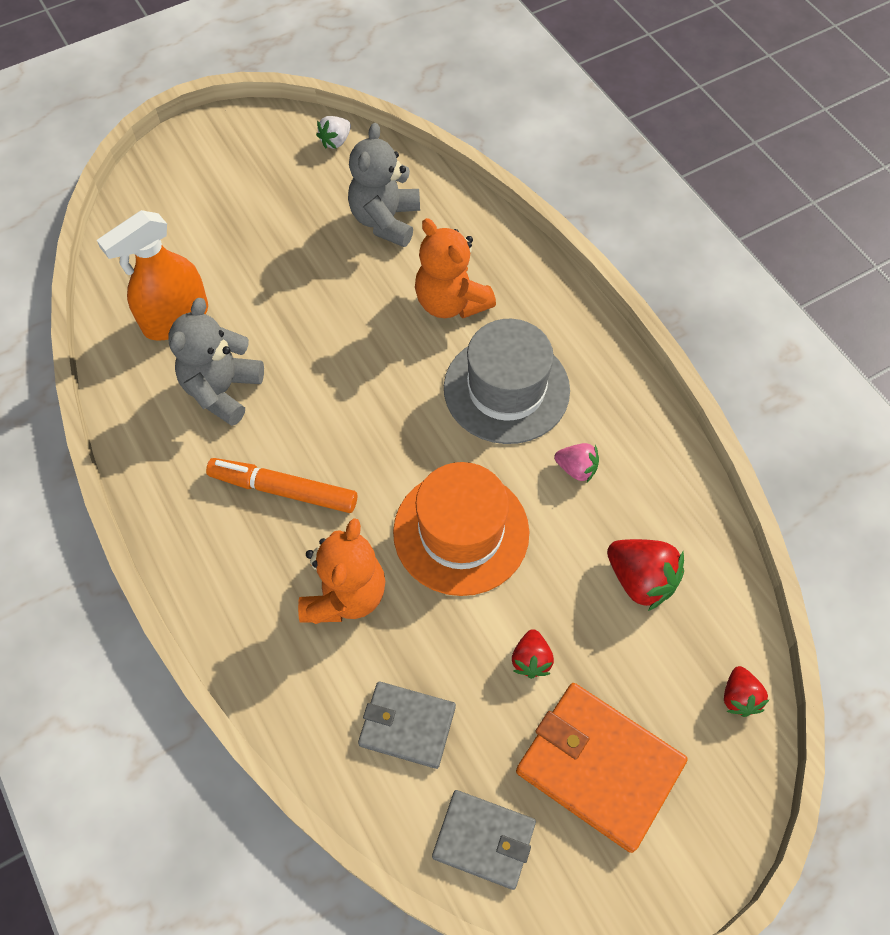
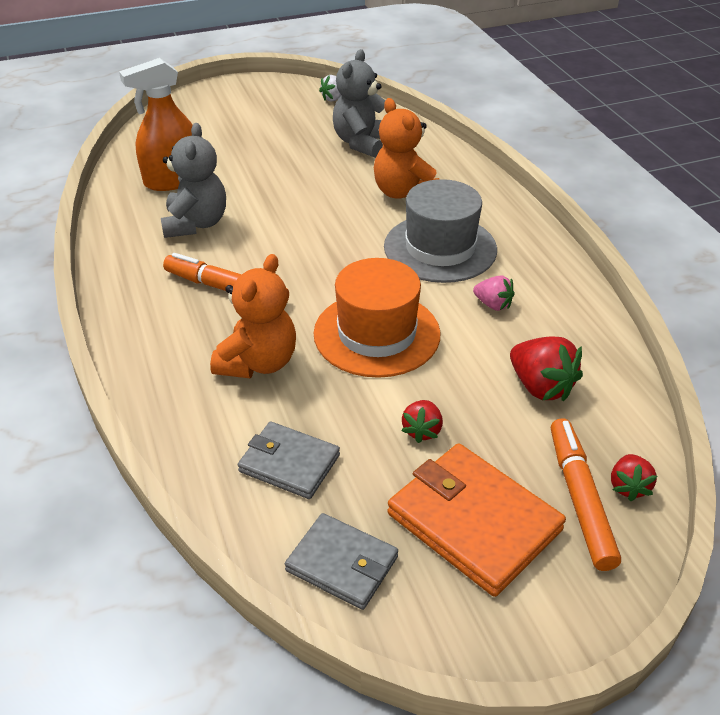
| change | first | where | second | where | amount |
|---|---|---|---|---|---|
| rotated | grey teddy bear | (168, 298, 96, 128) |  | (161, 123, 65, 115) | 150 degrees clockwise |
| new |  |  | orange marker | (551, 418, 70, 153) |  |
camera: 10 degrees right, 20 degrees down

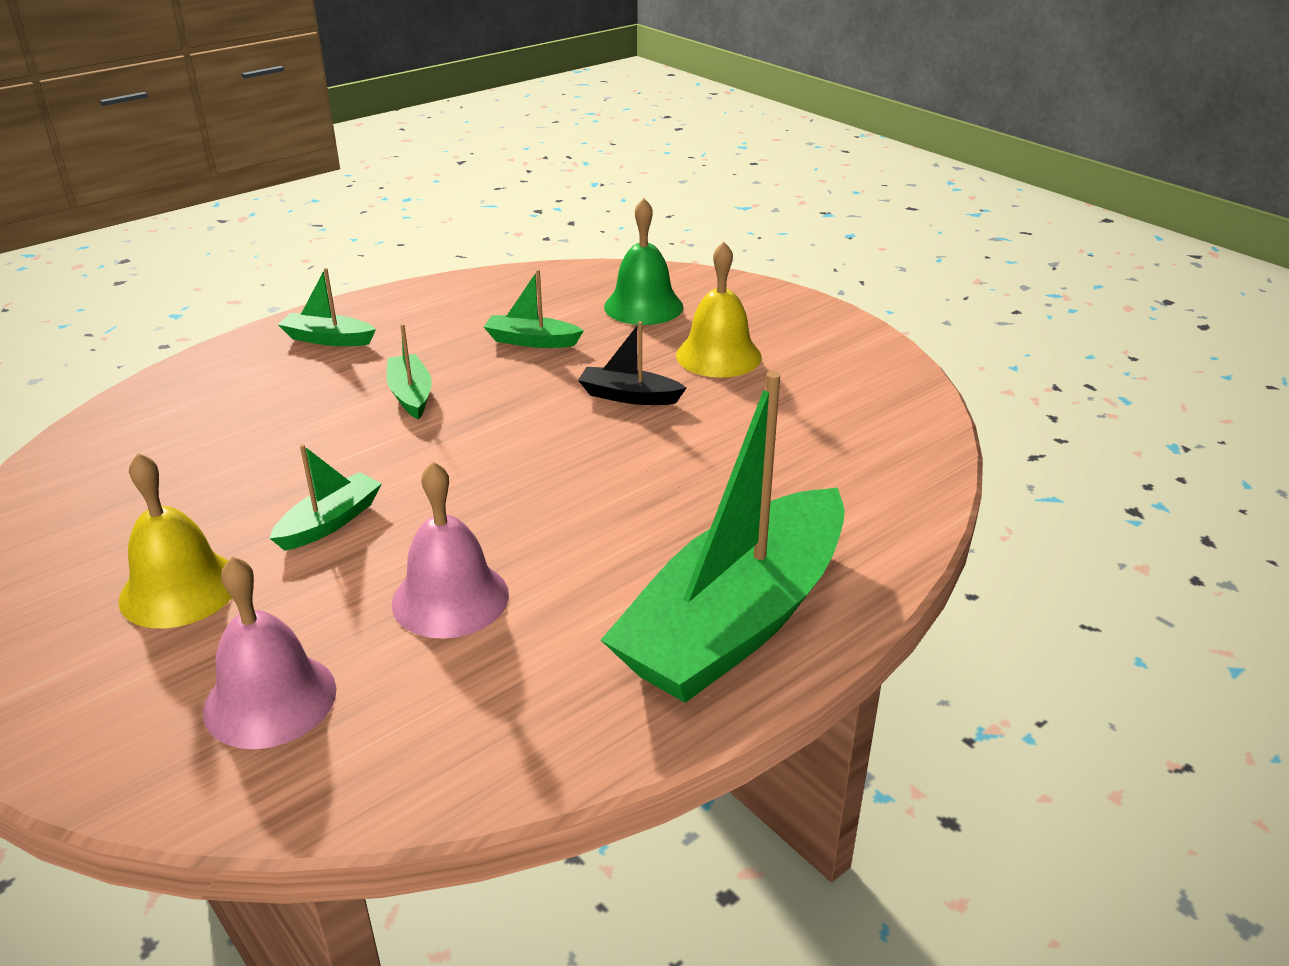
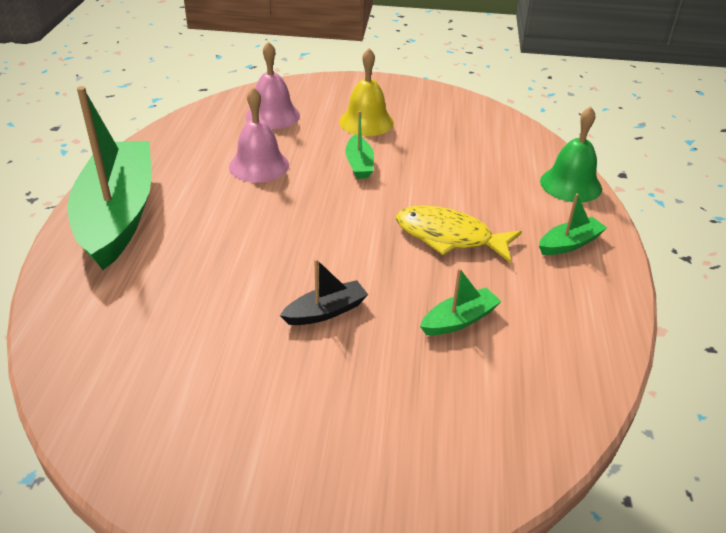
| change | first | where | second | where | amount |
|---|---|---|---|---|---|
| swapped | green boat | (387, 324, 45, 96) | yellow fish | (396, 205, 126, 58) |  |
| shifted | green bell | (604, 198, 79, 127) |  | (540, 106, 62, 96) |  |
| gone | yellow bell | (676, 241, 86, 137) |  |  |  |
camera: 135 degrees right, 5 degrees up

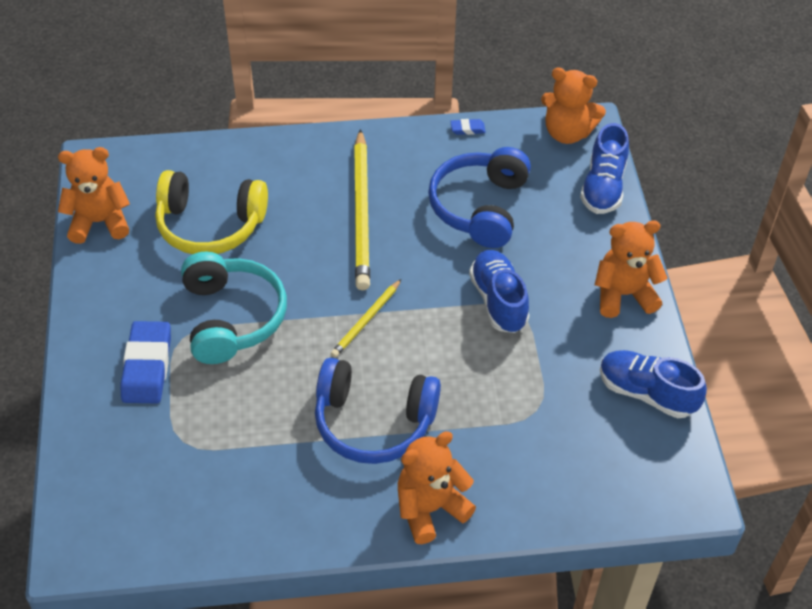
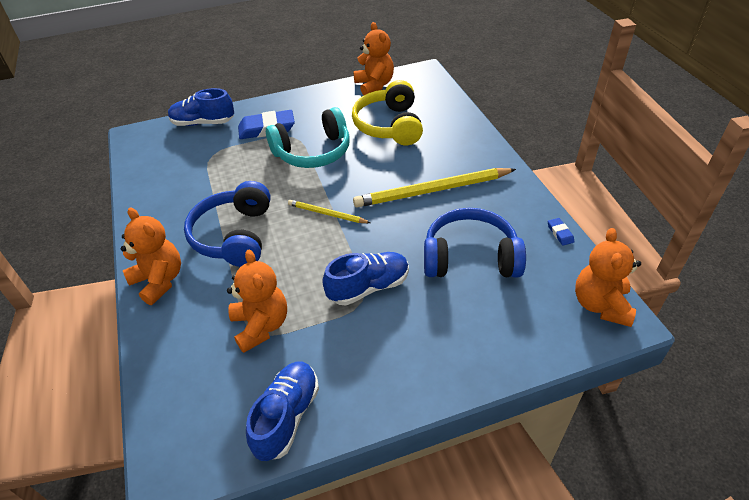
| change | first | where | second | where | amount |
|---|---|---|---|---|---|
| shifted | blue shoe | (580, 123, 49, 91) |  | (168, 88, 66, 38) |  |
| shifted | orange teddy bear | (595, 220, 73, 98) |  | (227, 250, 60, 103) |  |
camera: 80 degrees right, 5 degrees down

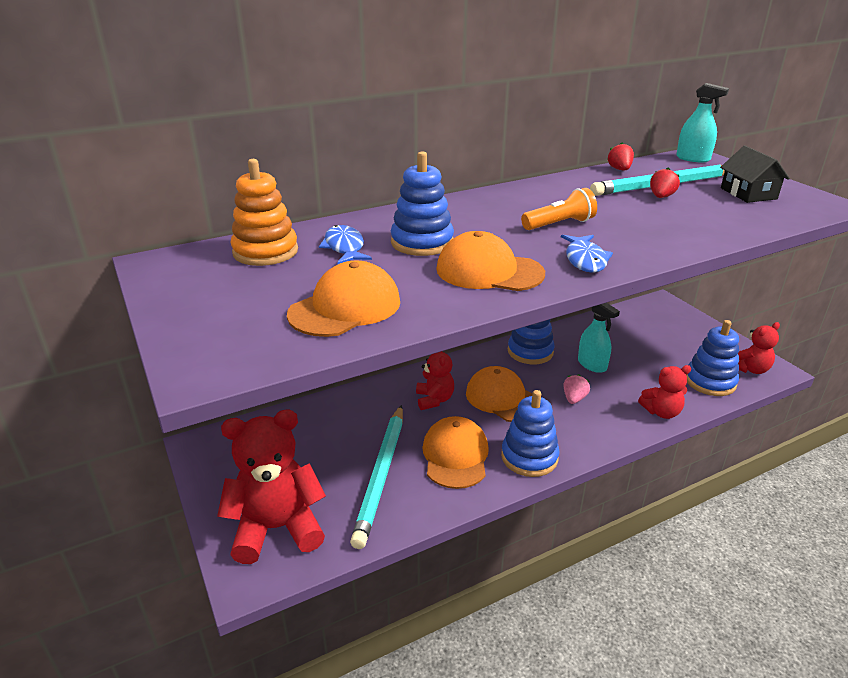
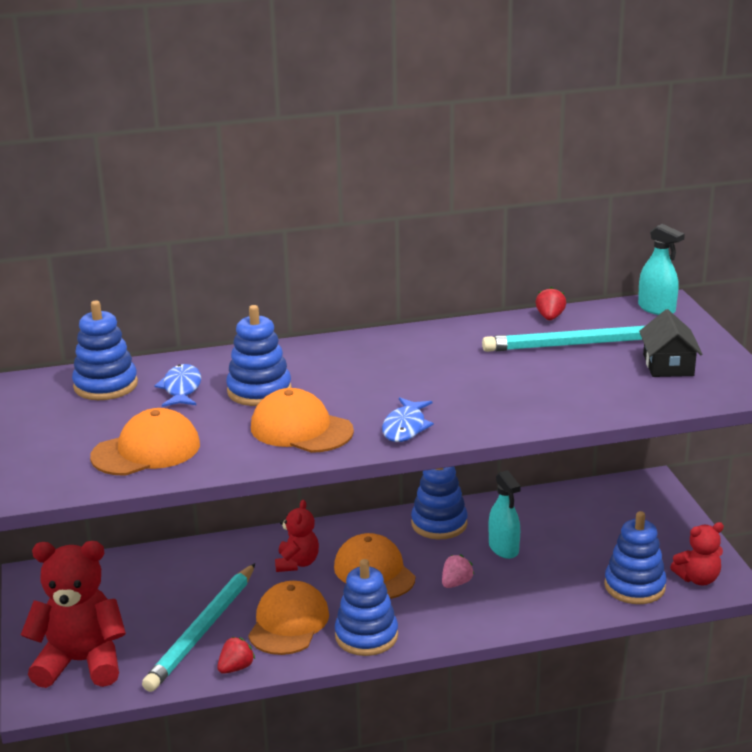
| change | first | where | second | where | amount |
|---|---|---|---|---|---|
| repainted | orange stacking toy | (231, 159, 67, 107) | blue stacking toy | (72, 300, 66, 100) |  |
| gone | orange flashlight | (521, 188, 76, 42) |  |  |  |
| gone | red teddy bear | (638, 365, 53, 54) |  |  |  |
| shifted | red strawberry | (650, 168, 30, 30) |  | (217, 637, 38, 37) |  |
camera: 15 degrees right, 5 degrees down

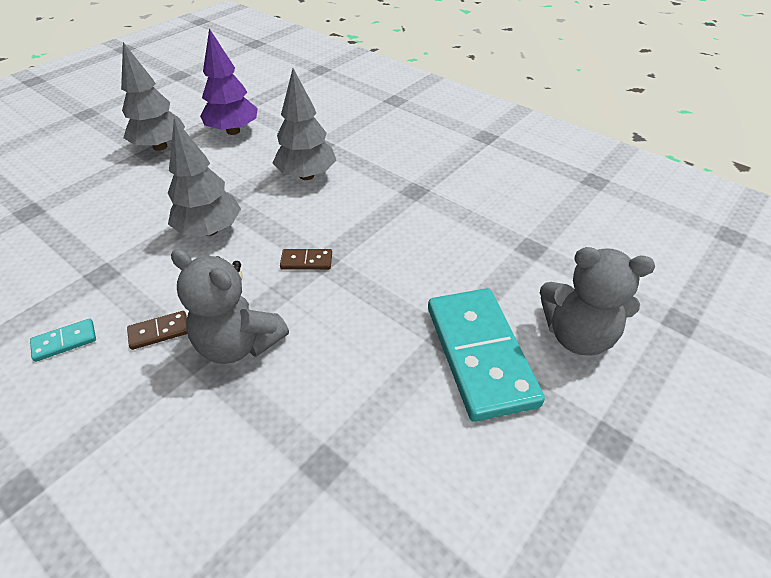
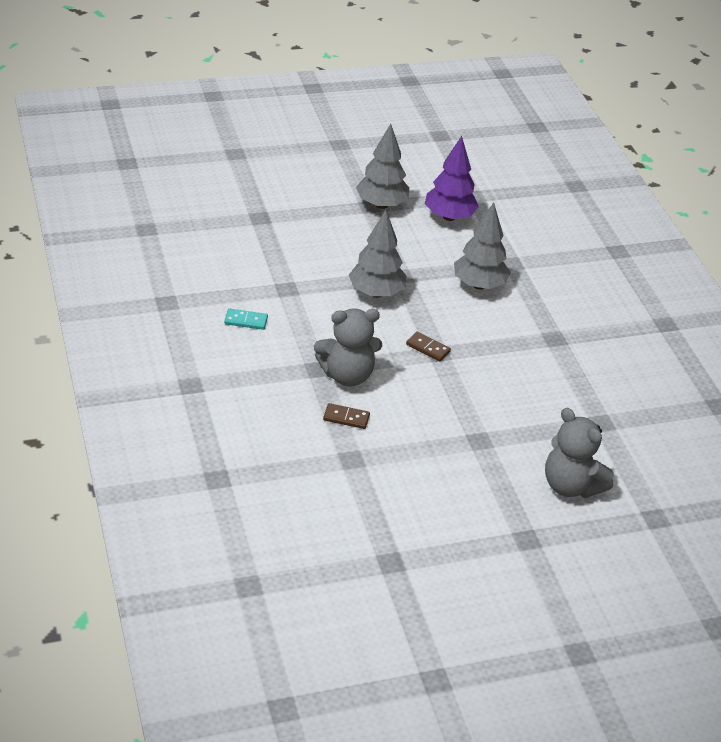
| change | first | where | second | where | amount |
|---|---|---|---|---|---|
| shifted | brown domino | (127, 311, 61, 39) |  | (323, 403, 47, 26) |  |
| rotated | grey teddy bear | (171, 249, 118, 115) |  | (314, 308, 68, 78) | 75 degrees counterclockwise |
| gone | turquoise domino | (428, 288, 117, 134) |  |  |  |
camera: 30 degrees right, 5 degrees down

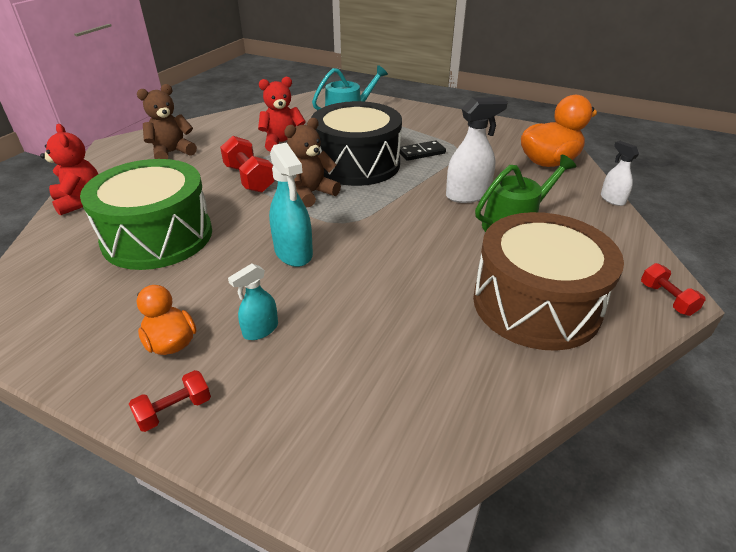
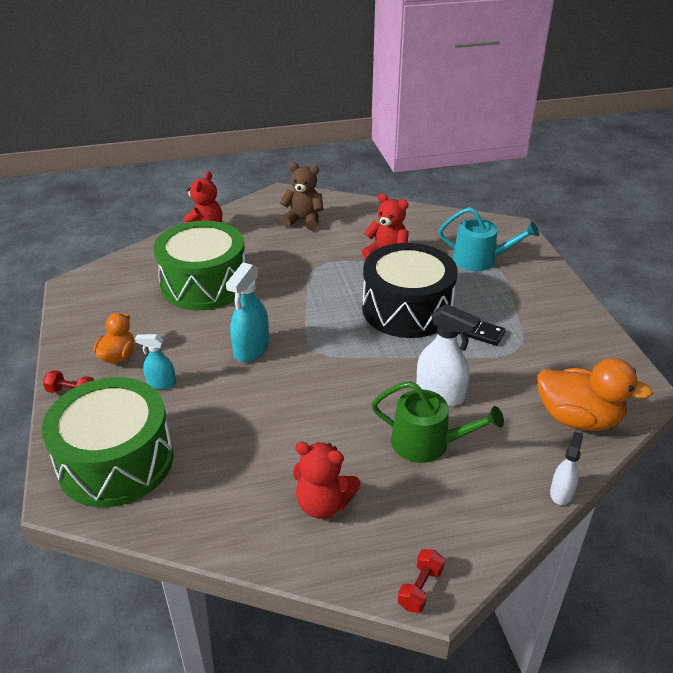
| change | first | where | second | where | amount |
|---|---|---|---|---|---|
| gone | red dumbbell | (220, 136, 55, 57) |  |  |  |
| gone | brown teddy bear | (284, 118, 57, 89) |  |  |  |
| swapped | brown drum | (473, 212, 151, 139) | red teddy bear | (293, 442, 67, 77) |  |
| new |  |  | green drum | (41, 377, 132, 130) |  |
camera: 50 degrees right, 0 degrees up

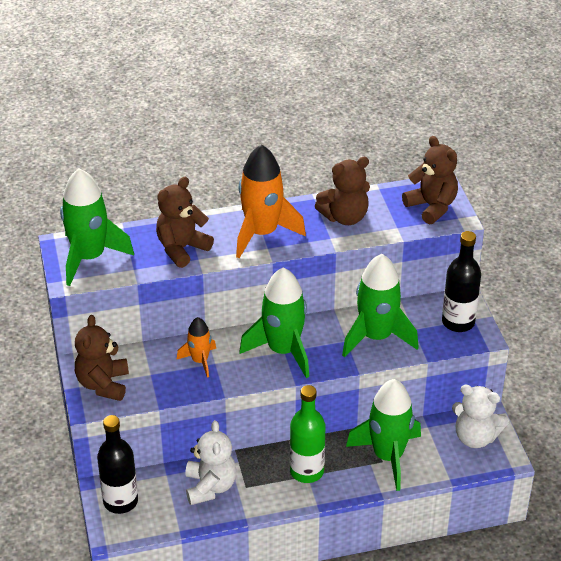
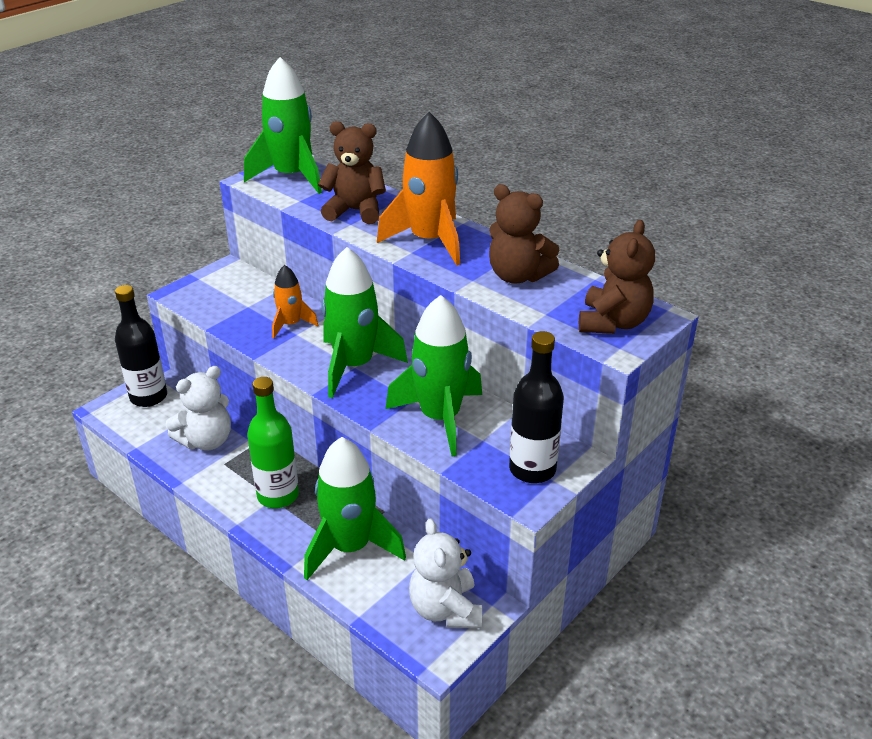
| change | first | where | second | where | amount |
|---|---|---|---|---|---|
| gone | brown teddy bear | (75, 315, 54, 86) |  |  |  |
camera: 55 degrees right, 5 degrees down

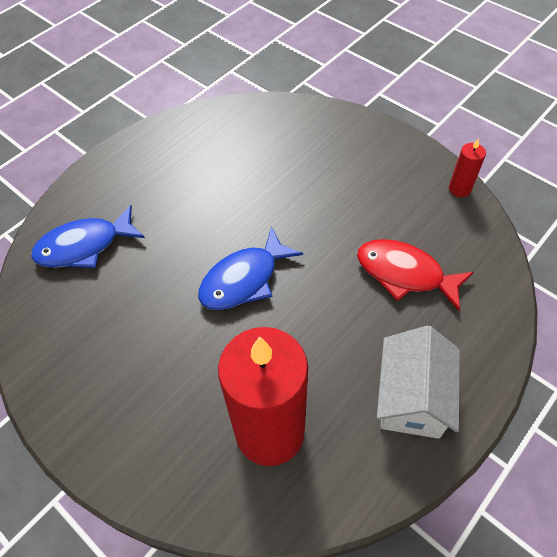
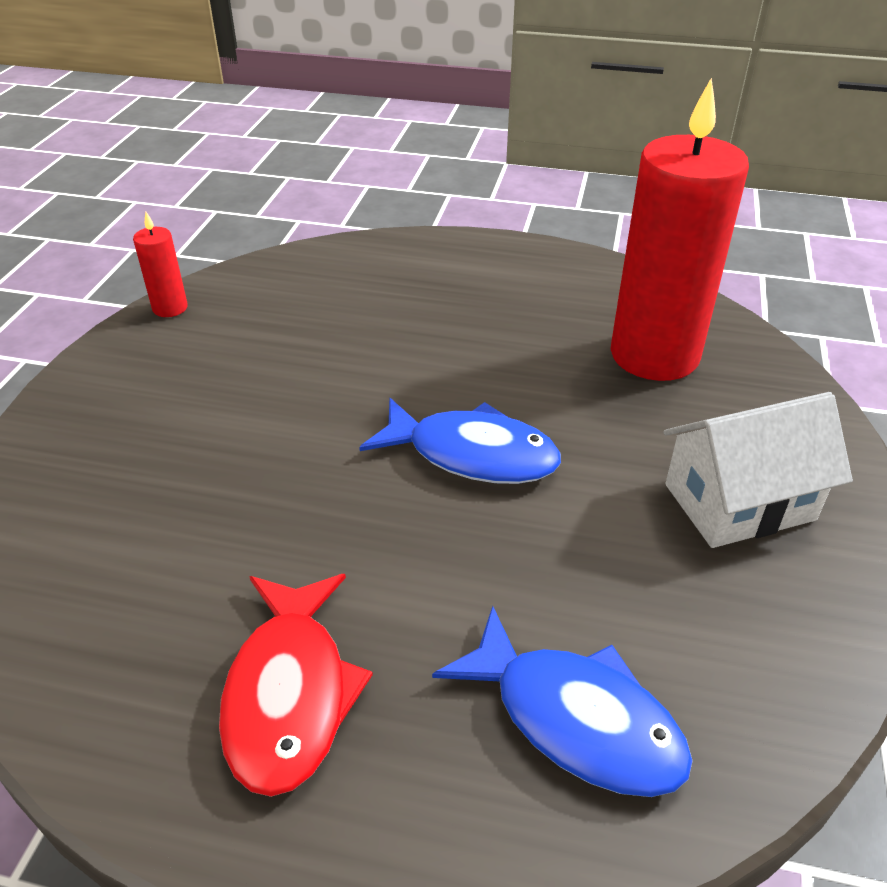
| change | first | where | second | where | amount |
|---|---|---|---|---|---|
| shifted | red fish | (357, 239, 117, 72) |  | (219, 574, 154, 223) |  |
| shifted | white house | (377, 326, 83, 113) |  | (663, 392, 190, 156) |  |
camera: 120 degrees left, 15 degrees down

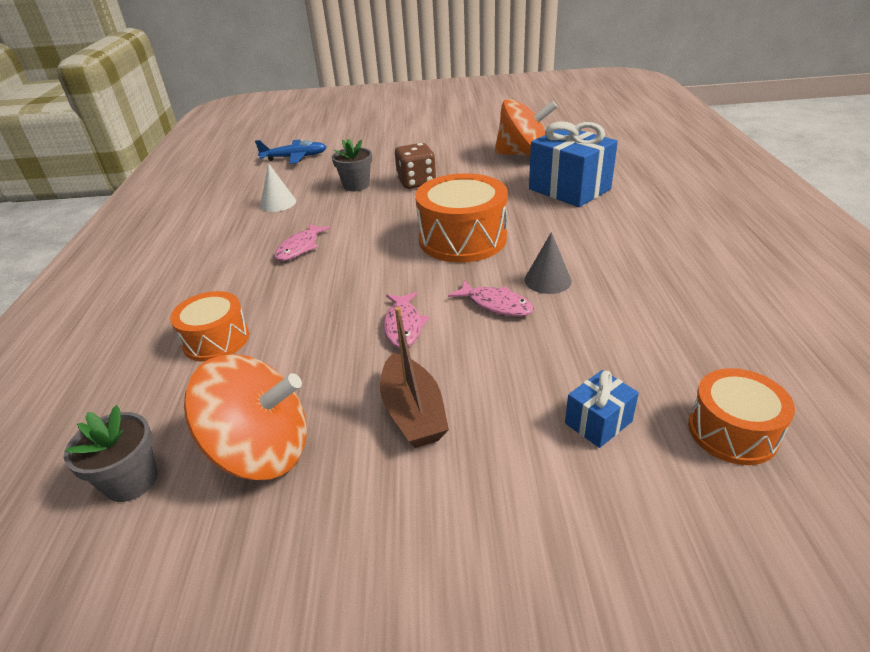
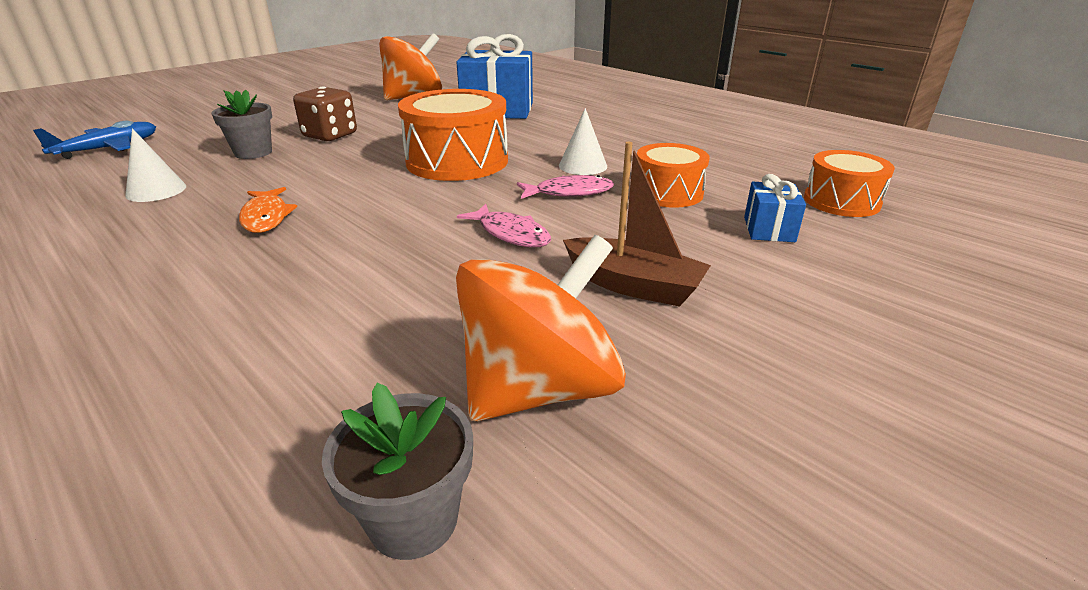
| change | first | where | second | where | amount |
|---|---|---|---|---|---|
| shifted | orange drum | (170, 291, 79, 71) |  | (637, 143, 73, 65) |  |
| repainted | pink fish | (274, 223, 57, 38) | orange fish | (239, 187, 58, 46) |  |
| repainted | grey cone | (524, 232, 48, 62) | white cone | (559, 108, 48, 67) |  |
camera: 45 degrees left, 5 degrees down

